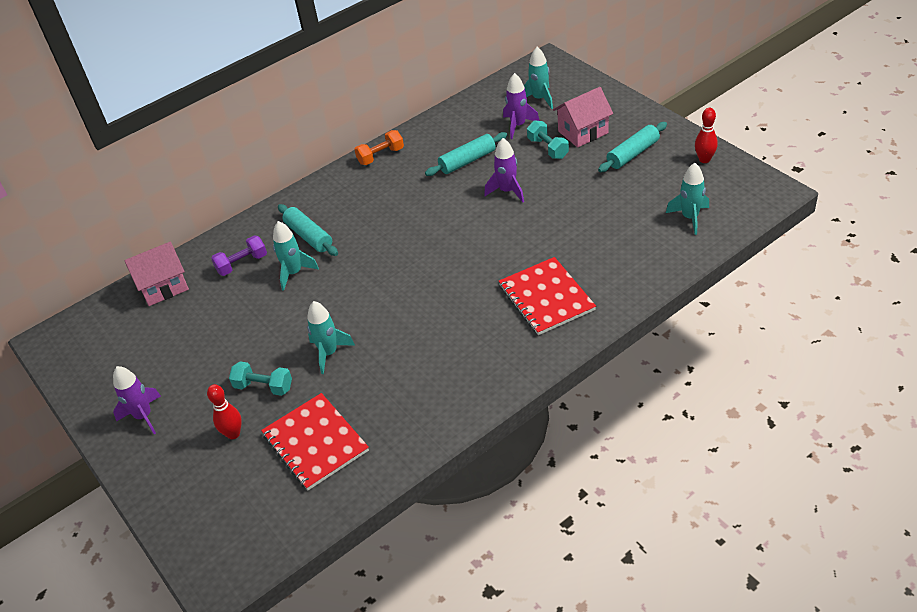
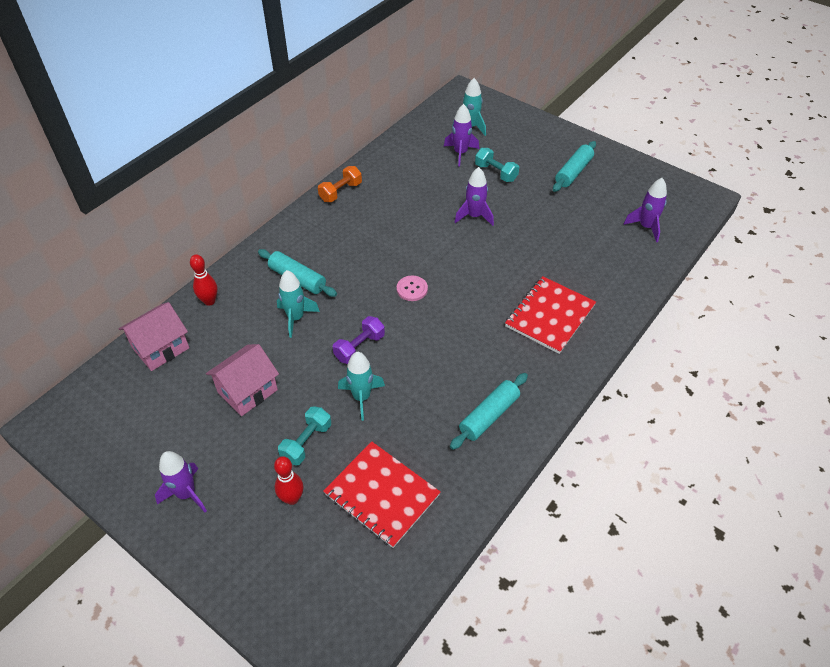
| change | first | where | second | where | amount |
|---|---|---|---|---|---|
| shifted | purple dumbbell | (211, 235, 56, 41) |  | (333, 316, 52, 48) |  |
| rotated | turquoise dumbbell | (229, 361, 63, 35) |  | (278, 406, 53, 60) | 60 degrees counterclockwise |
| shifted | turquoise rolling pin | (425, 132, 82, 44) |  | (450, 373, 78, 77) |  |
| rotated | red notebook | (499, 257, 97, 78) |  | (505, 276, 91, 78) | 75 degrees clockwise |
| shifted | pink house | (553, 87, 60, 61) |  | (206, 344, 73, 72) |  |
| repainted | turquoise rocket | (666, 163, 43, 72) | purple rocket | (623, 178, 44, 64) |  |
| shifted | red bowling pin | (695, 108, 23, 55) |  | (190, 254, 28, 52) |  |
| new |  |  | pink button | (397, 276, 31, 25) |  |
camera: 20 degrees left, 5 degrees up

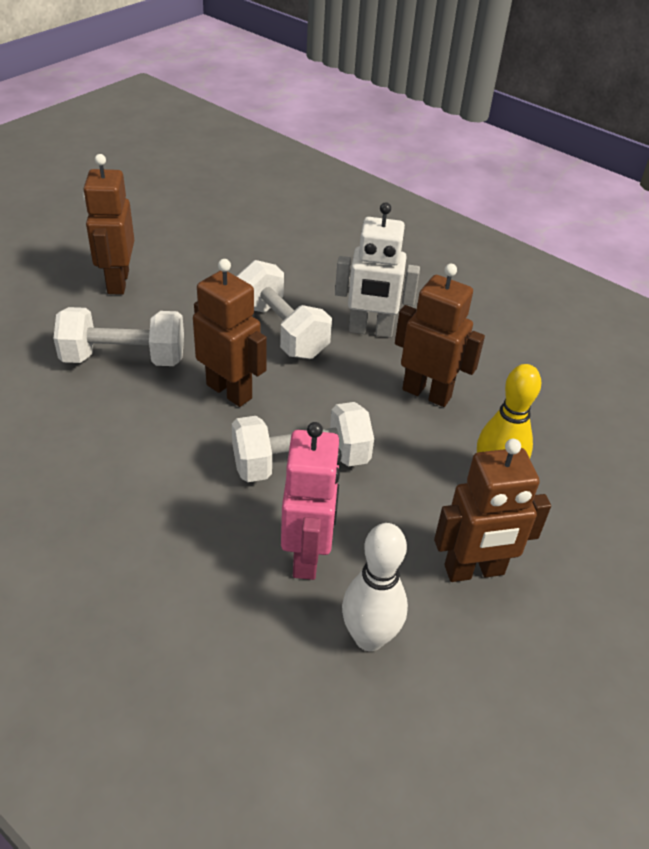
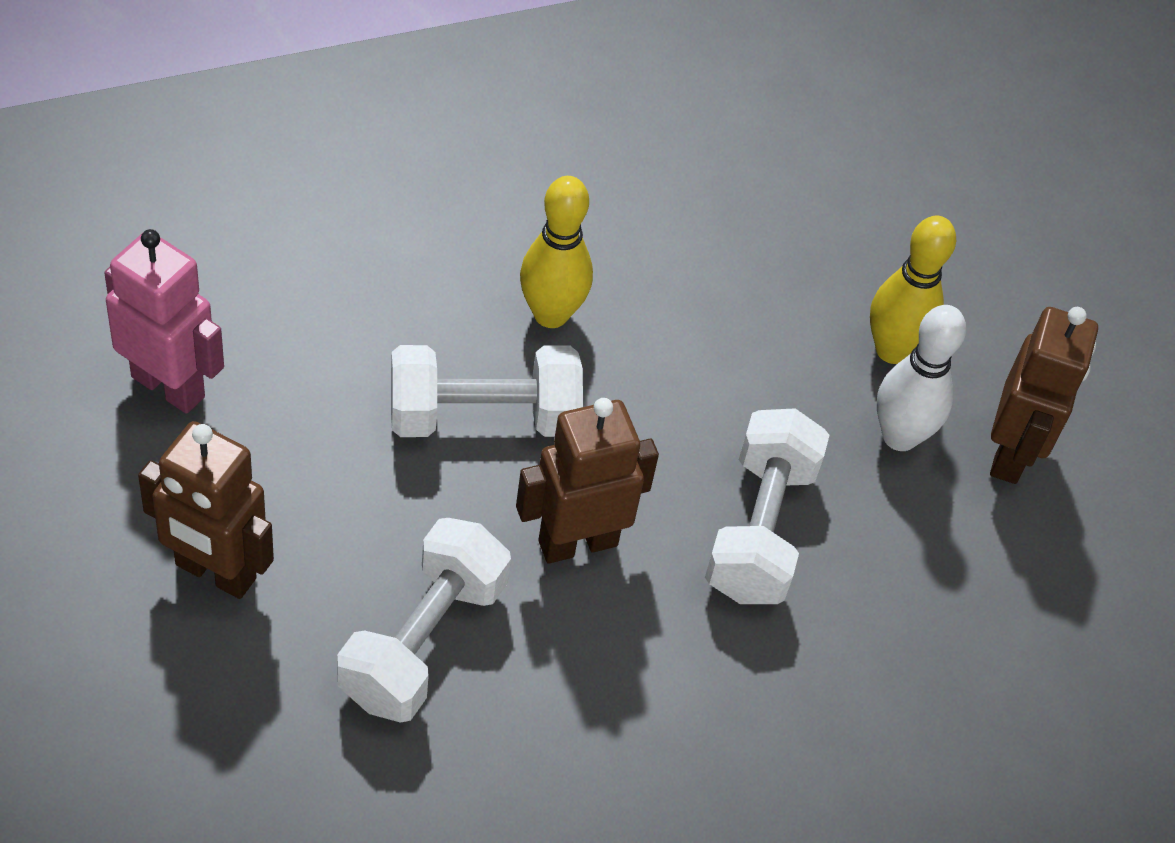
| change | first | where | second | where | amount |
|---|---|---|---|---|---|
| shifted | pink robot | (281, 422, 60, 158) |  | (104, 229, 120, 185) |  |
| swapped | white robot | (335, 202, 85, 136) | yellow bowling pin | (520, 176, 73, 152) |  |
| shifted | white bowling pin | (342, 523, 66, 128) |  | (877, 305, 89, 146) |  |
| gone | brown robot | (395, 264, 90, 143) |  |  |  |
camera: 65 degrees left, 10 degrees up

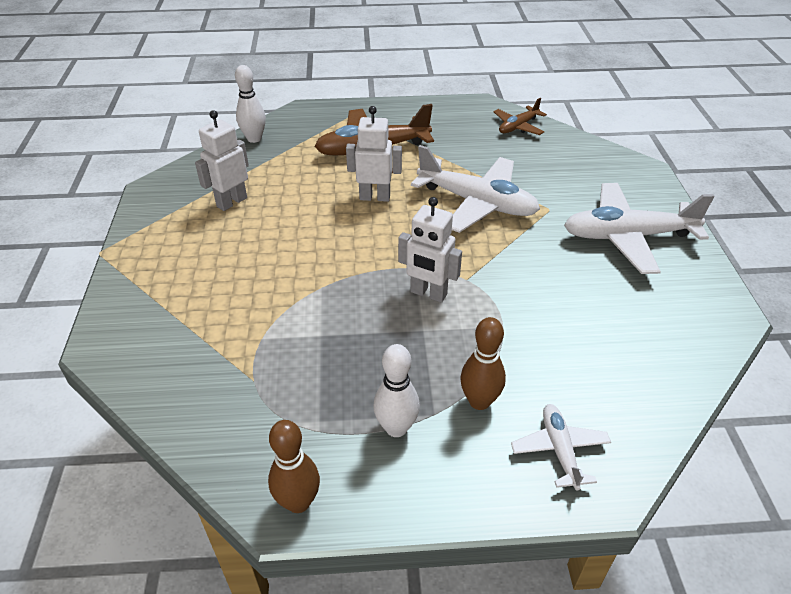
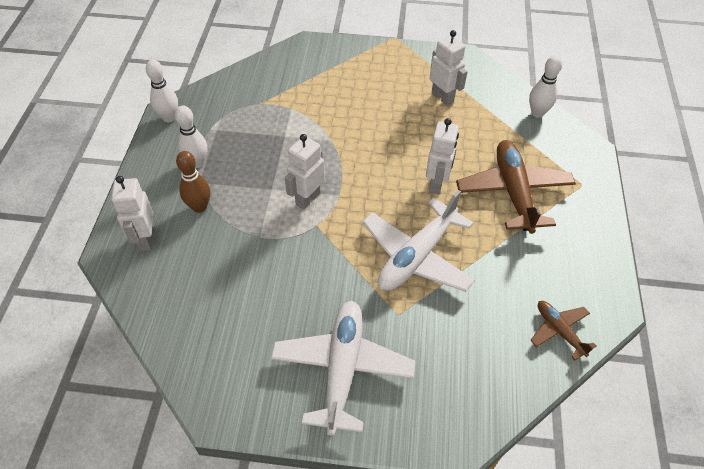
| change | first | where | second | where | amount |
|---|---|---|---|---|---|
| repainted | brown bowling pin | (268, 420, 52, 93) | white bowling pin | (146, 60, 32, 62) |  |
| swapped | white plane | (511, 404, 100, 86) | white robot | (111, 176, 42, 75) |  |
camera: 100 degrees right, 10 degrees up

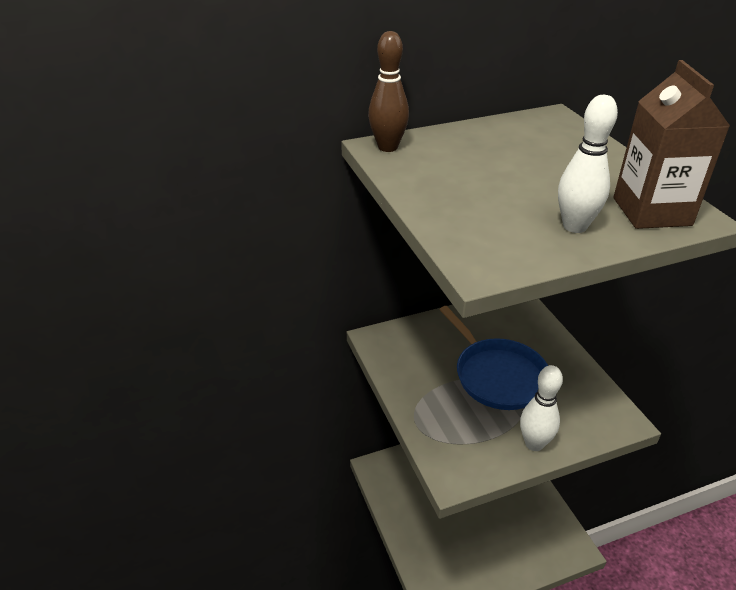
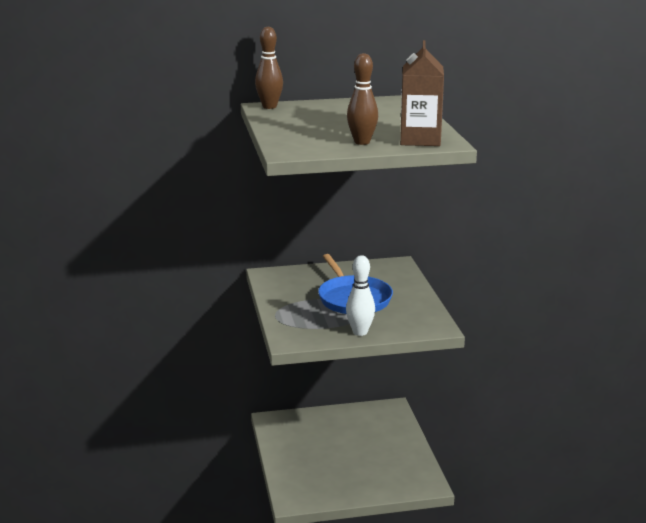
| change | first | where | second | where | amount |
|---|---|---|---|---|---|
| repainted | white bowling pin | (558, 95, 60, 138) | brown bowling pin | (347, 53, 31, 92) |  |
camera: 10 degrees right, 15 degrees down

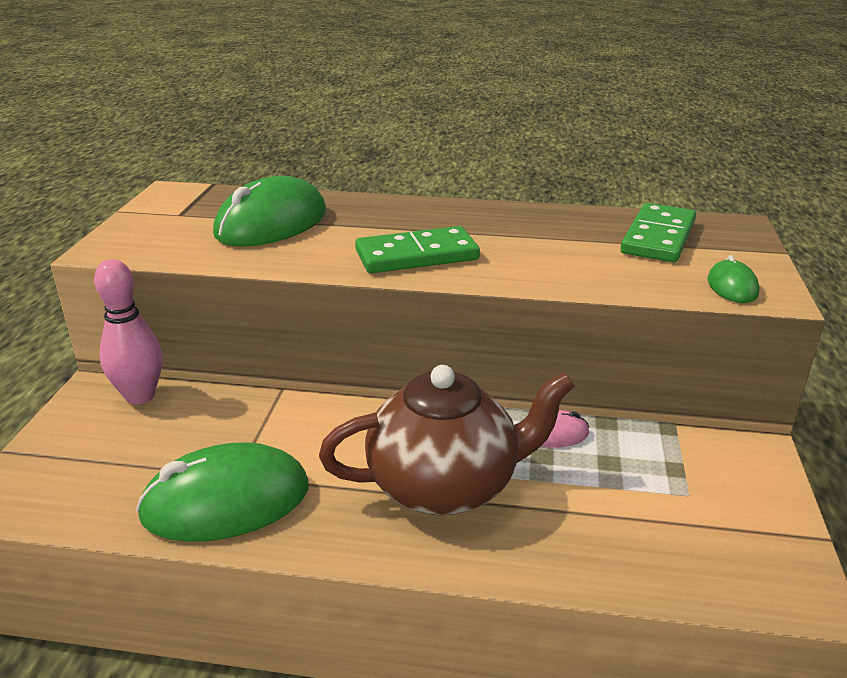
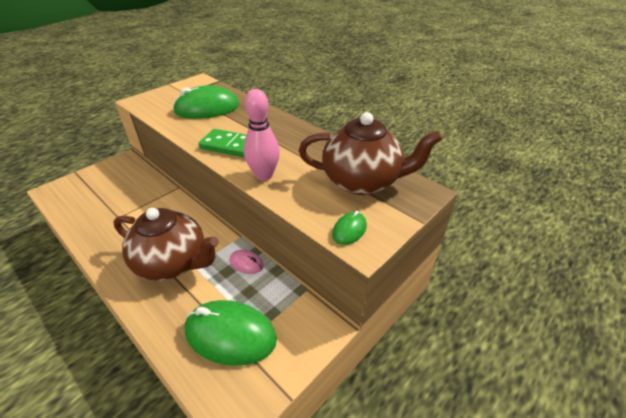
| change | first | where | second | where | amount |
|---|---|---|---|---|---|
| shifted | pink bowling pin | (94, 259, 68, 145) |  | (244, 89, 36, 92) |  |
| shifted | green mouse | (136, 442, 173, 100) |  | (185, 300, 92, 66) |  |
| swapped | green domino | (620, 203, 76, 59) | brown teapot | (299, 112, 144, 83) |  |
camera: 35 degrees right, 10 degrees up

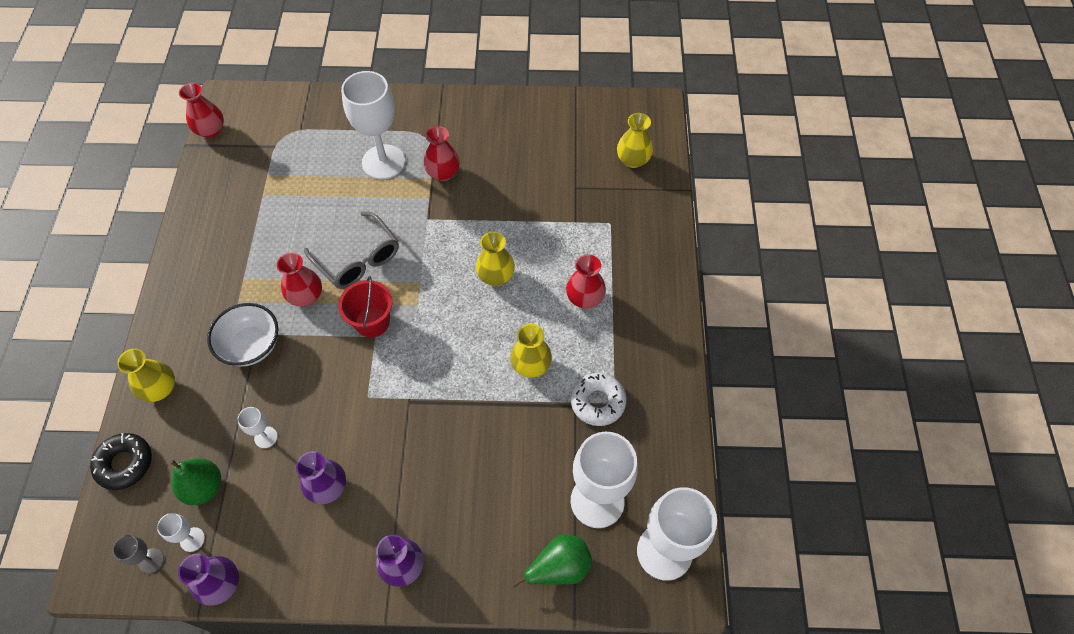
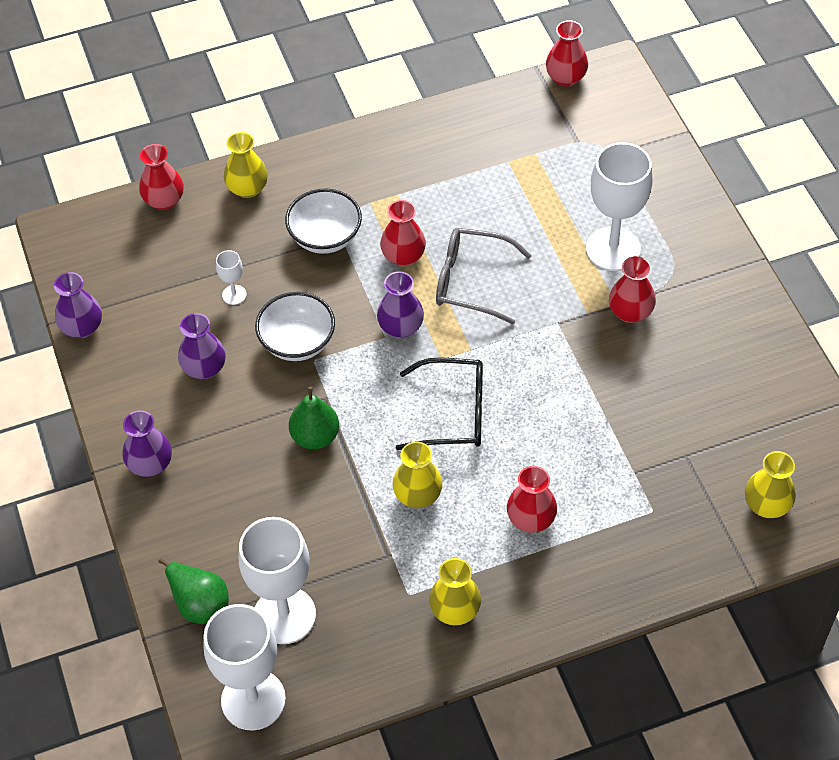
| change | first | where | second | where | amount |
|---|---|---|---|---|---|
| swapped | black donut | (90, 433, 62, 57) | red vase | (139, 144, 45, 66) |  |
| gone | grey goblet | (112, 535, 52, 38) |  |  |  |
| gone | white goblet | (157, 513, 48, 39) |  |  |  |
| shifted | green pear | (169, 458, 52, 47) |  | (289, 387, 50, 62) |  |
| rotated | grey glasses | (304, 211, 95, 78) |  | (436, 228, 96, 97) | 75 degrees clockwise |
| swapped | red bucket | (338, 276, 54, 62) | purple vase | (377, 272, 47, 66) |  |
| shifted | yellow vase | (475, 232, 40, 54) |  | (429, 558, 52, 67) |  |
| gone | white donut | (570, 373, 56, 53) |  |  |  |
| new |  |  | white bowl | (255, 292, 80, 69) |  |
| new |  |  | black glasses | (396, 357, 87, 93) |  |
camera: 70 degrees right, 5 degrees down

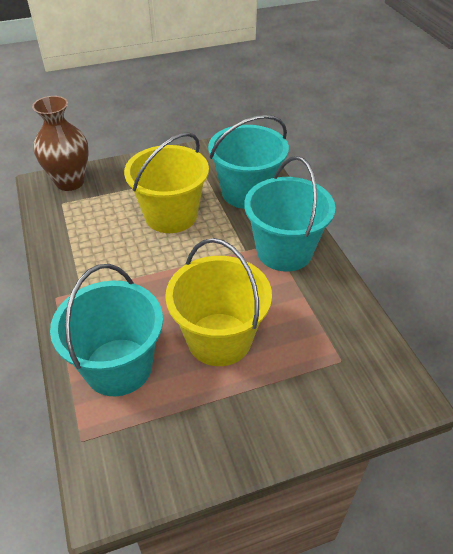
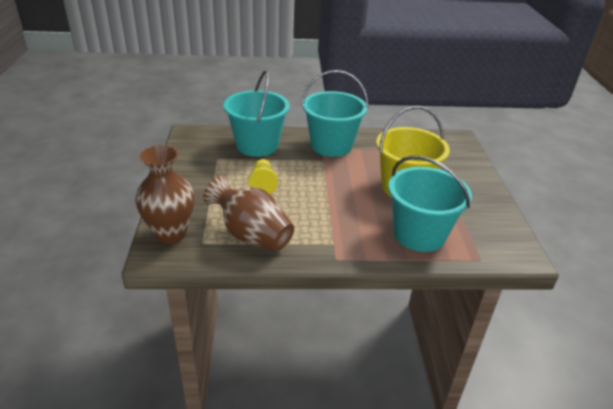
| change | first | where | second | where | amount |
|---|---|---|---|---|---|
| swapped | yellow bucket | (124, 132, 85, 101) | yellow pawn | (249, 159, 29, 35) |  |
| new |  |  | brown vase | (203, 175, 91, 76) |  |
camera: 75 degrees left, 10 degrees down

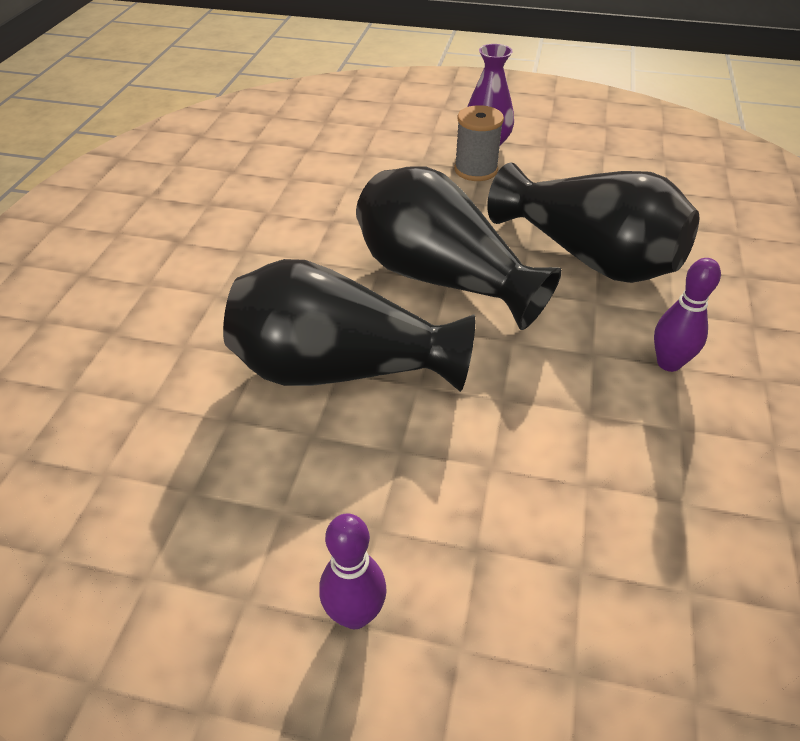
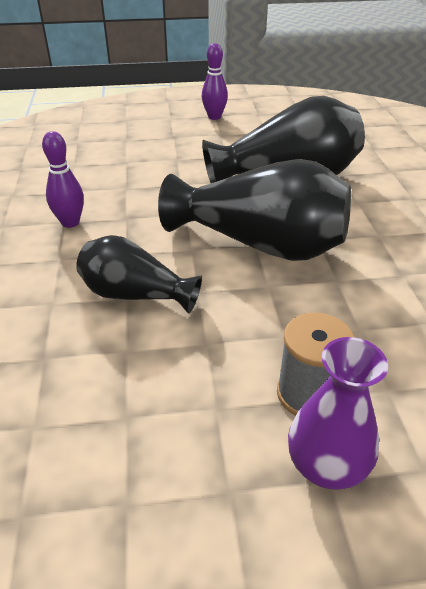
| change | first | where | second | where | amount |
|---|---|---|---|---|---|
| scaled | black vase | (487, 163, 212, 120) |  | (76, 235, 126, 79) | x0.59 |
camera: 160 degrees right, 5 degrees down

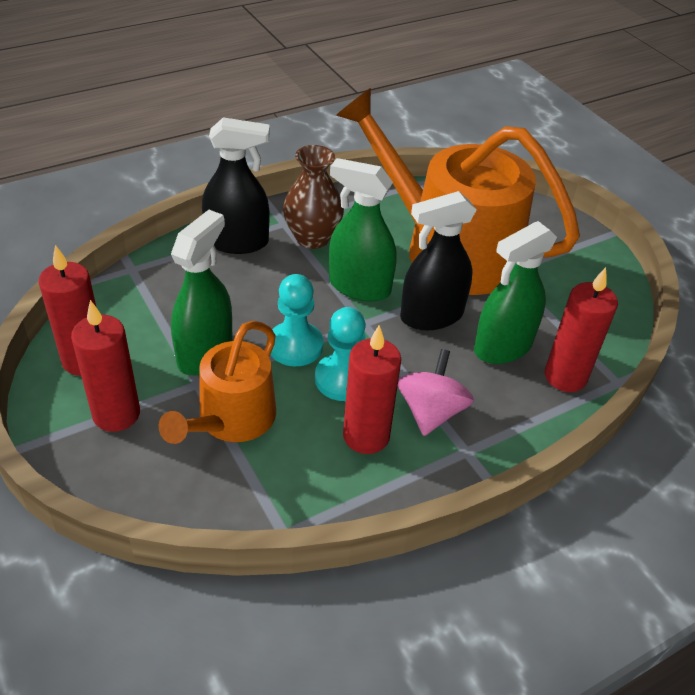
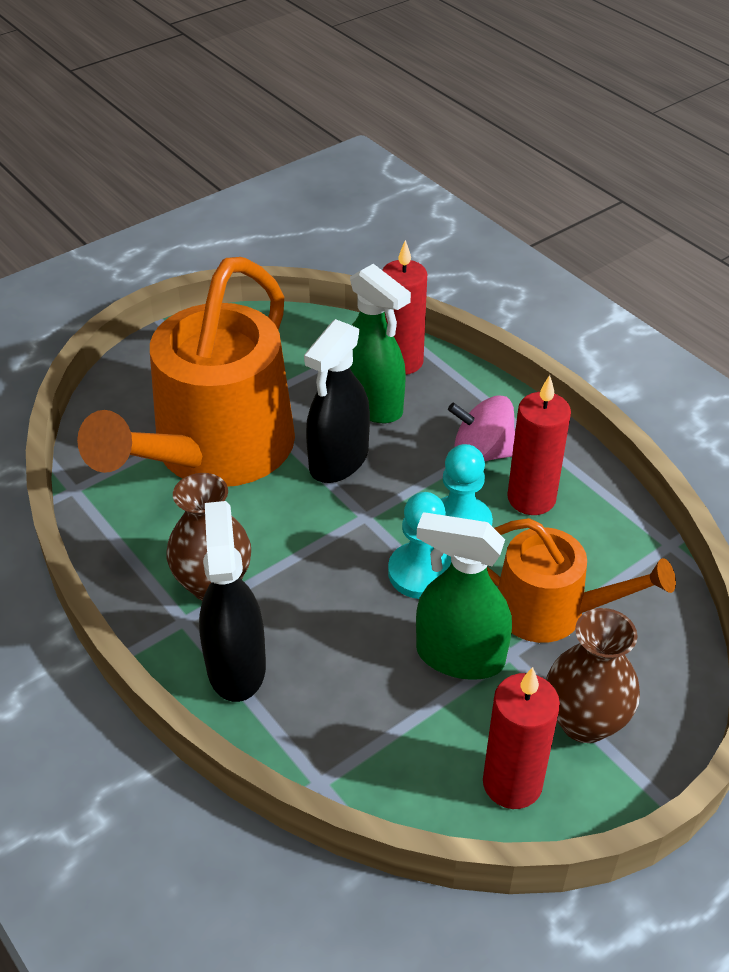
| change | first | where | second | where | amount |
|---|---|---|---|---|---|
| swapped | red candle | (71, 300, 69, 132) | brown vase | (546, 608, 94, 135) |  |
| gone | green spray bottle | (329, 158, 68, 144) |  |  |  |
| rotated | black spray bottle | (400, 191, 76, 139) |  | (304, 319, 66, 164) | 60 degrees clockwise |
camera: 95 degrees left, 0 degrees up

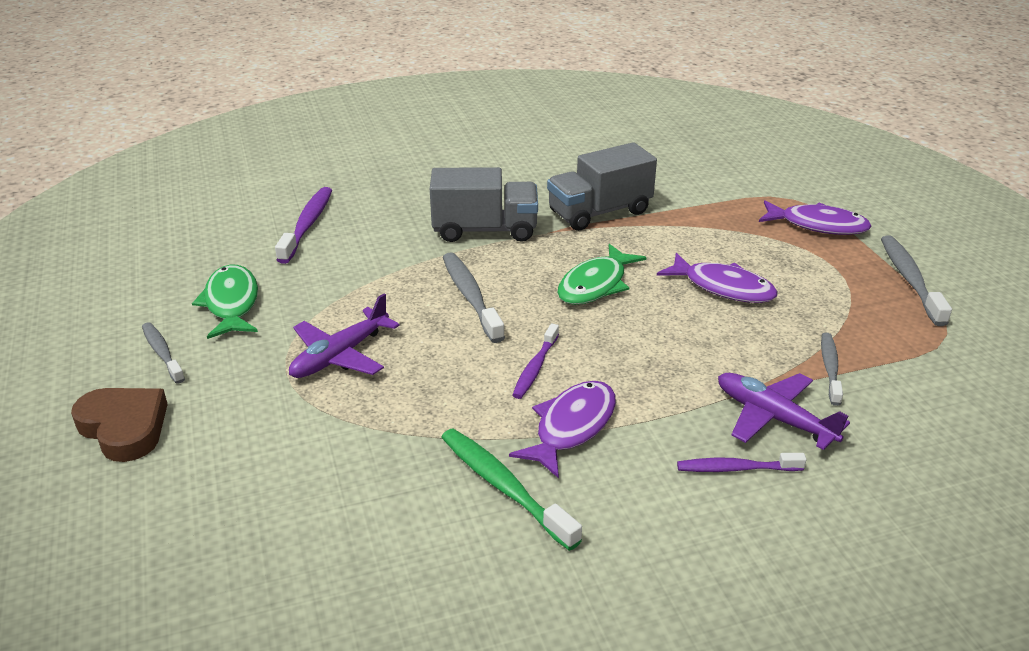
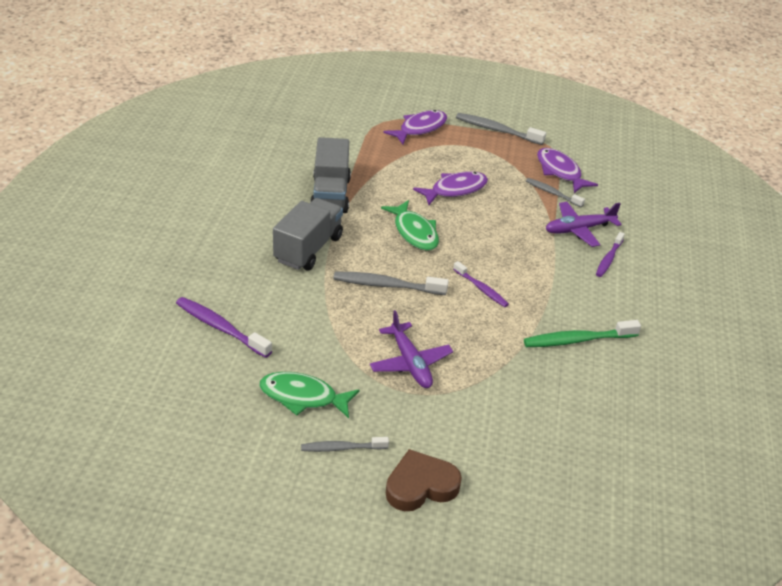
| change | first | where | second | where | amount |
|---|---|---|---|---|---|
| shifted | purple fish | (509, 381, 107, 97) |  | (537, 148, 61, 45) |  |
camera: 65 degrees left, 5 degrees up

